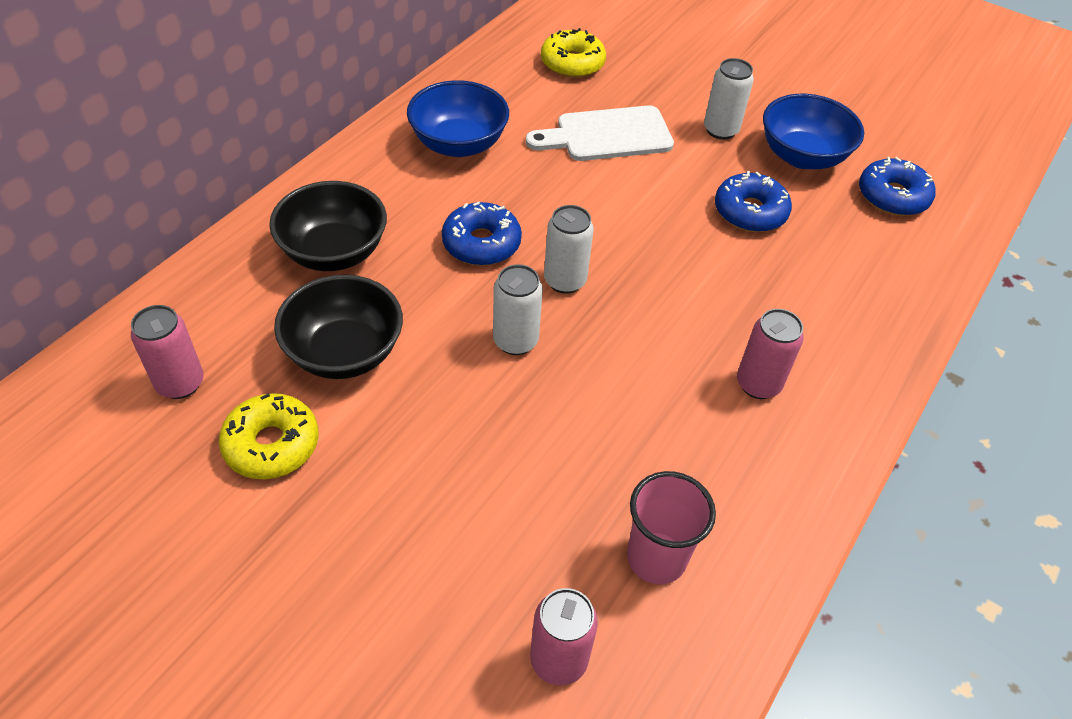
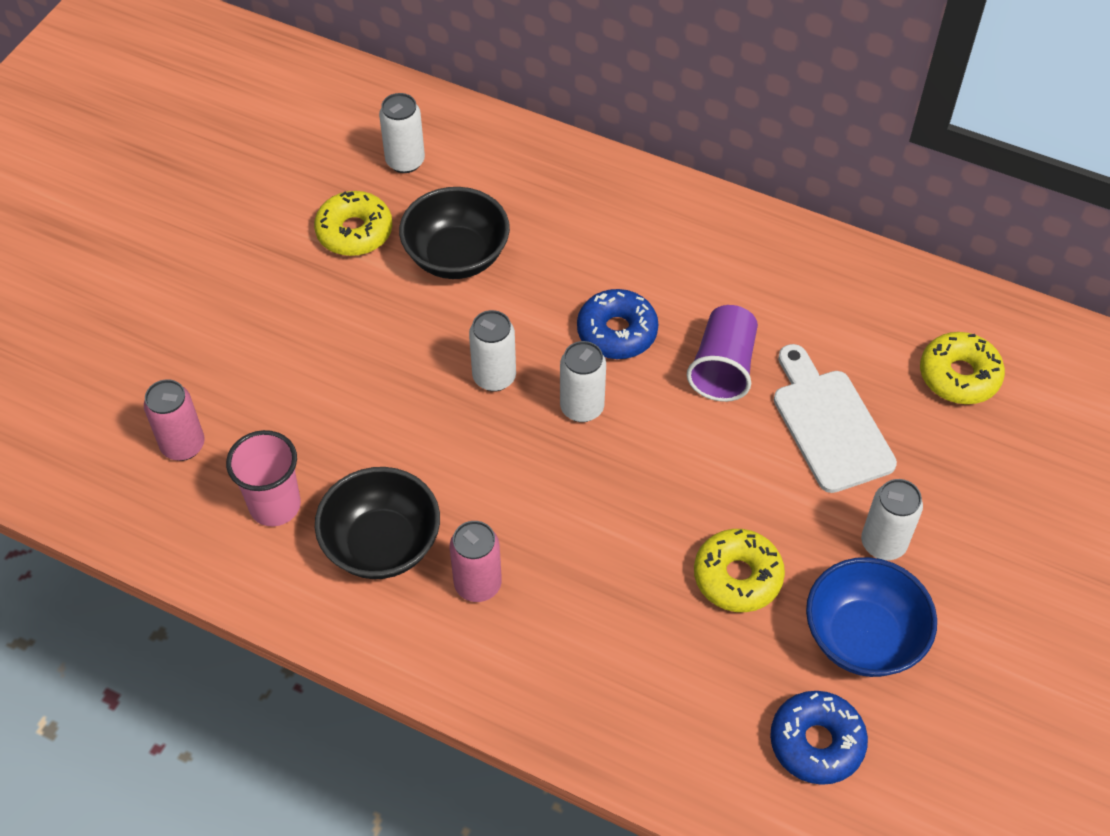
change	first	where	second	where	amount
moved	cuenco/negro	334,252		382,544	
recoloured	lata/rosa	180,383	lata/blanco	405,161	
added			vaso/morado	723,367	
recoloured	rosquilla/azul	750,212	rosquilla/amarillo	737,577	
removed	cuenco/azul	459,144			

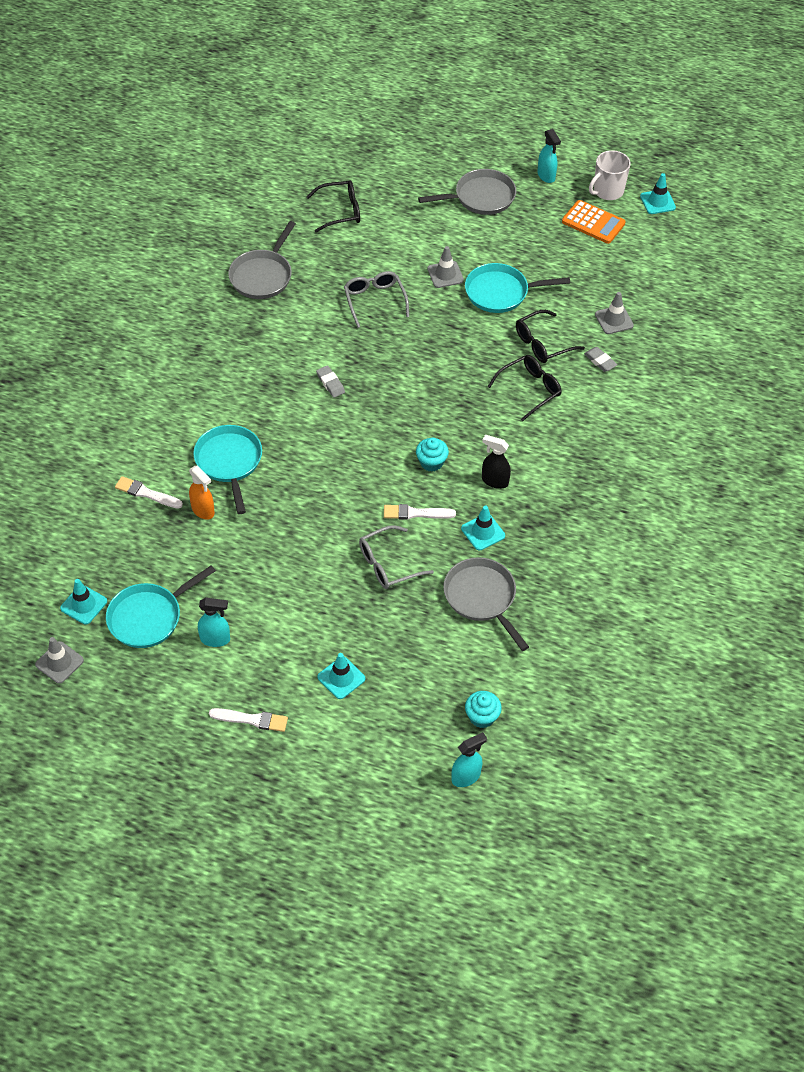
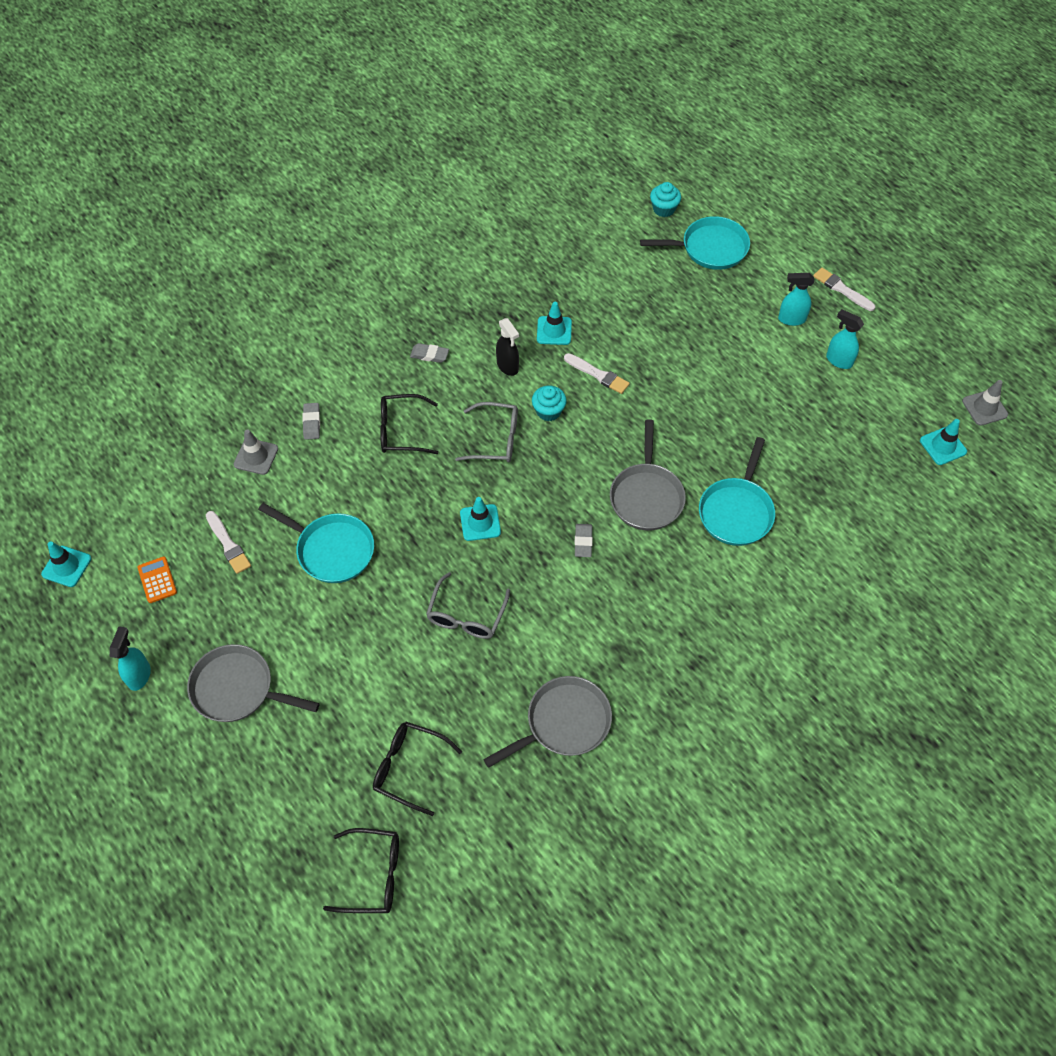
change	first	where	second	where	amount
resized	calculadora/naranja	593,223		157,580	x0.63
moved	pincel/blanco	146,493		228,544	
moved	gafas/negro	542,343		373,875	
added			goma de borrar/gris	429,355	
moved	gafas/gris	388,564		496,439	
moved	cono de tráfico/turquesa	341,678		480,522	
moved	sartén/gris	482,598		646,496	
moved	sartén/turquesa	149,617		709,248	
moved	pulverizador/turquesa	466,777		791,319	
removed	pulverizador/naranja	203,510			
removed	cono de tráfico/gris	445,274			
removed	taza/blanco	607,191			

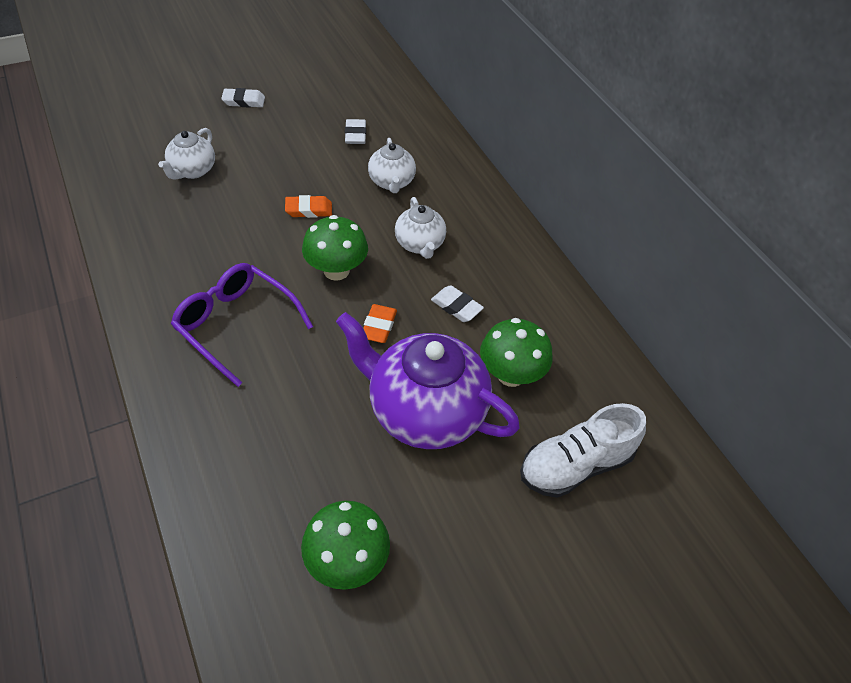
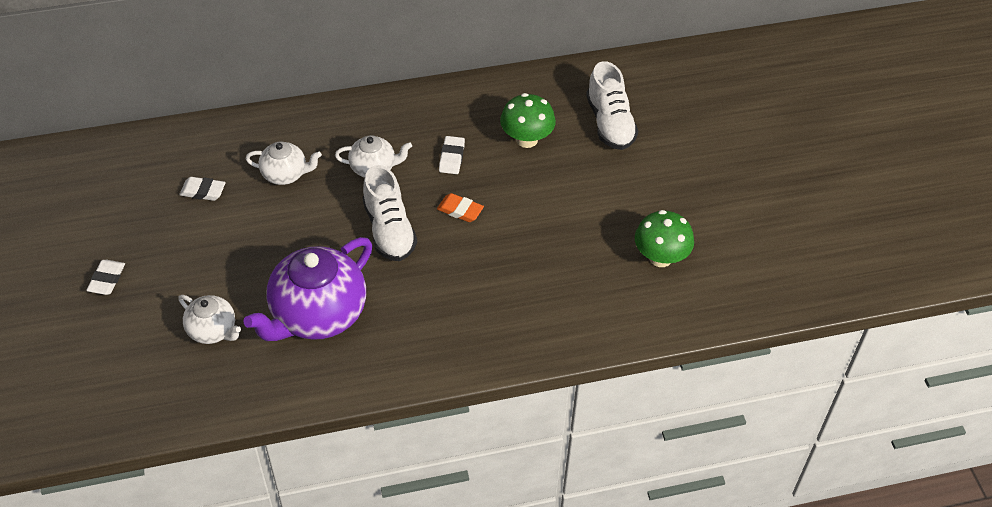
change	first	where	second	where	amount
moved	tetera/morado	424,411		317,315	
replaced	seta/verde	336,270	zapato/blanco	389,230	
turned	goma de borrar/blanco	456,306		452,157	45 degrees counterclockwise
removed	gafas/morado	236,325			
removed	goma de borrar/naranja	309,210			

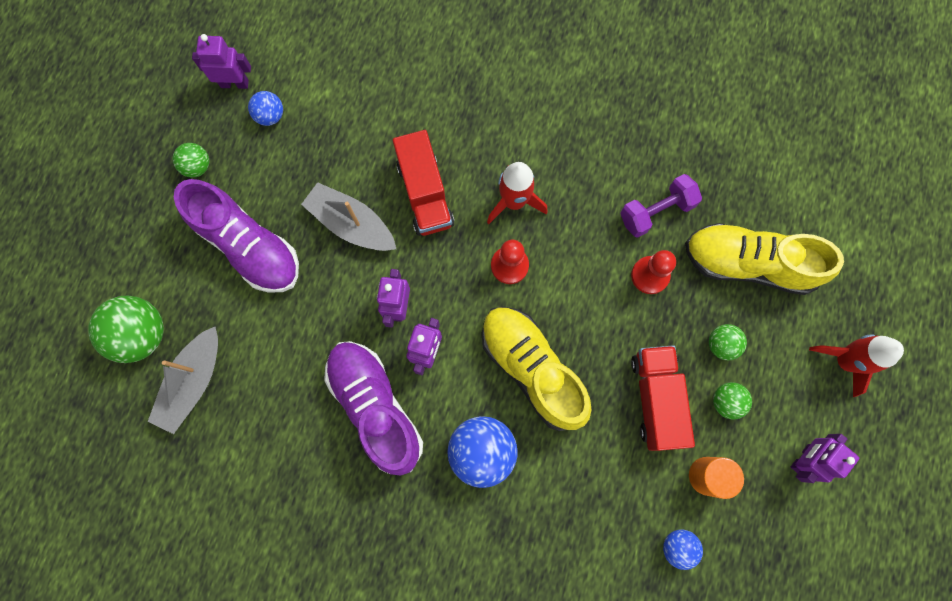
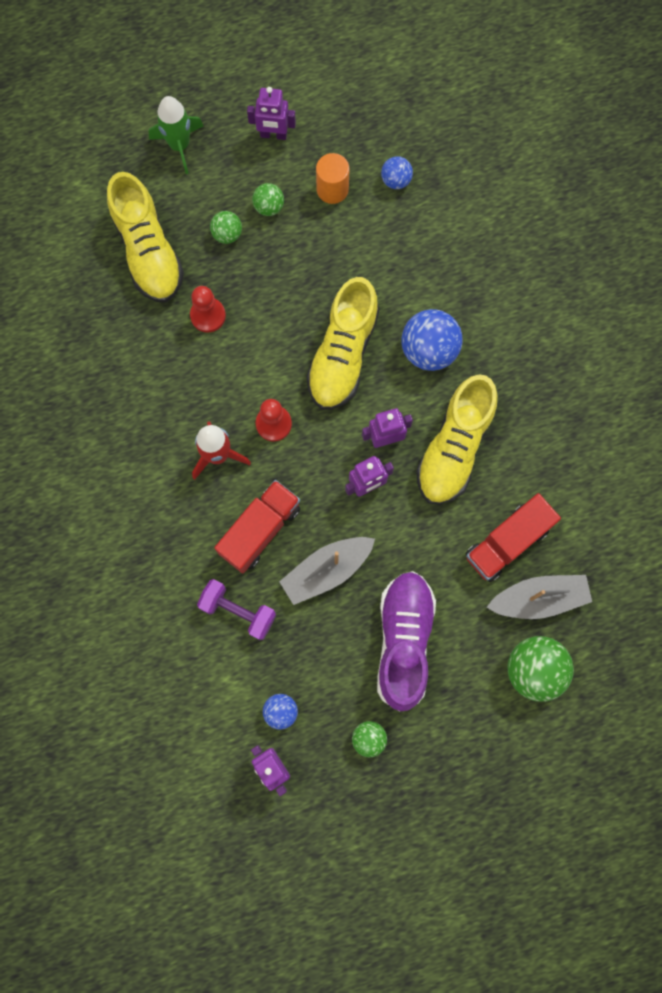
change	first	where	second	where	amount
recoloured	cohete/rojo	844,360	cohete/verde	179,145	
moved	mancuerna/morado	656,212		238,611	
turned	barco/gris	351,224		326,570	60 degrees clockwise
recoloured	zapato/morado	375,407	zapato/amarillo	454,448	
moved	camión/rojo	656,399		507,542	

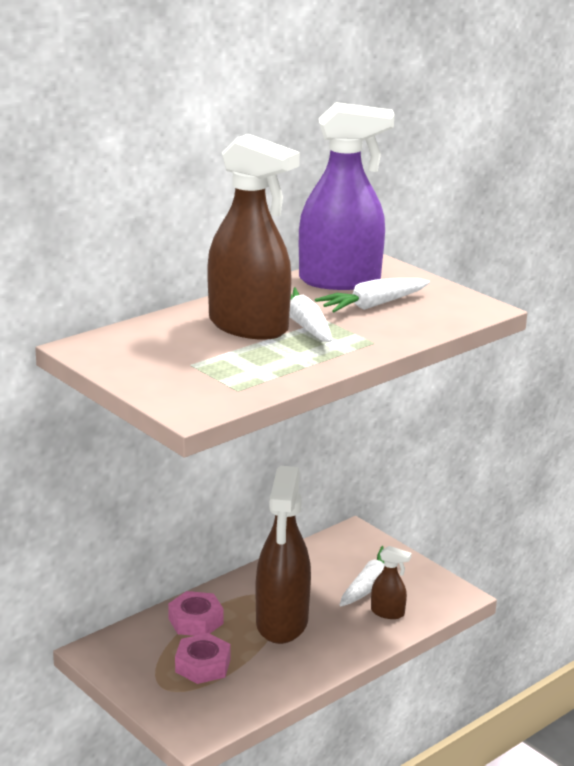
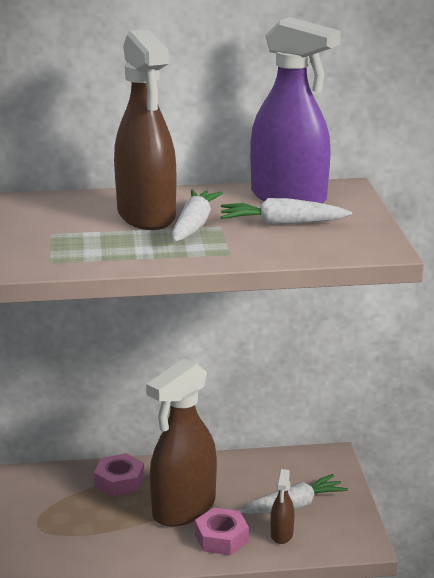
change	first	where	second	where	amount
moved	tuerca/rosa	203,666		221,538	
turned	pulverizador/marrón	388,613		282,534	45 degrees clockwise

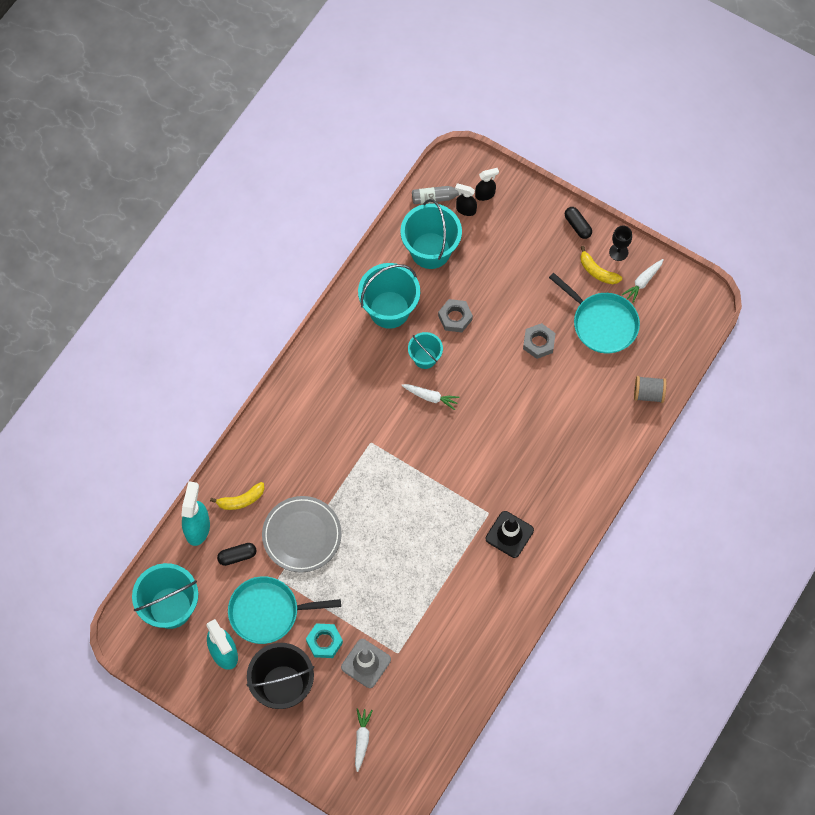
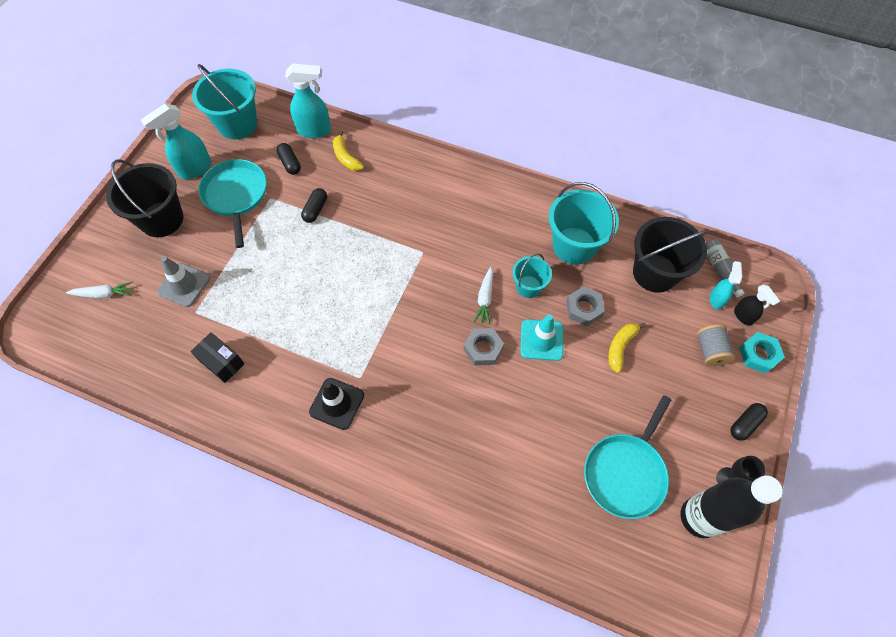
change	first	where	second	where	amount
added			caja/negro	222,362	
replaced	plato/gris	302,535	cápsula/negro	315,210	
moved	tuerca/gris	538,343		483,348	
added			cono de tráfico/turquesa	541,340	
moved	plátano/amarillo	597,271		620,347	
recoloured	balde/turquesa	430,250	balde/negro	655,273	
replaced	zanahoria/blanco	643,282	botella/negro	699,517	
moved	carrete/gris	648,393		710,350	
recoloured	pulverizador/negro	465,210	pulverizador/turquesa	716,299	
moved	tuerca/turquesa	324,642		758,354	

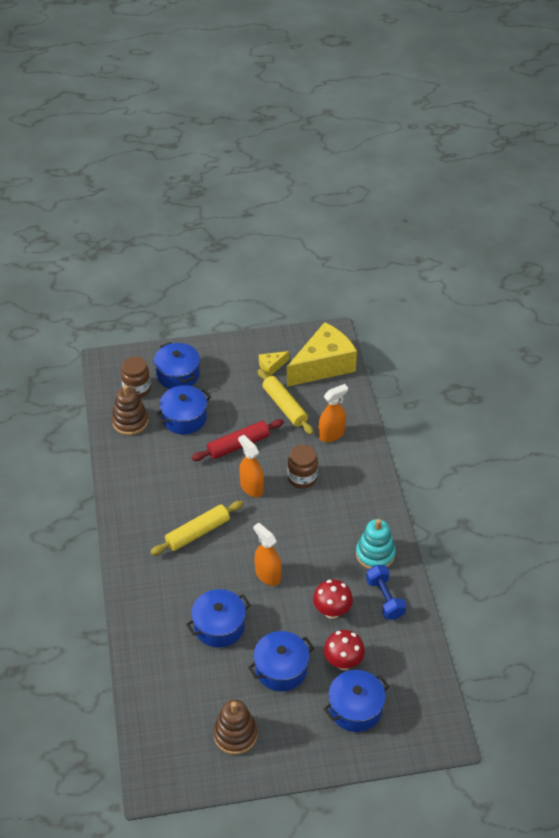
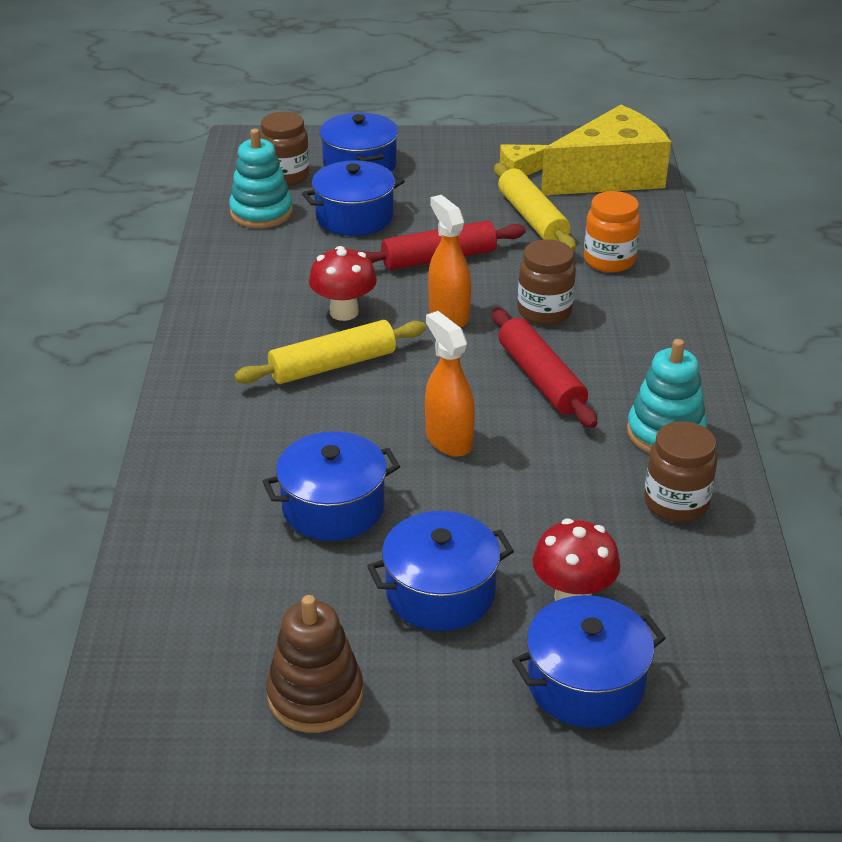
change	first	where	second	where	amount
recoloured	juguete apilable/marrón	130,421	juguete apilable/turquesa	261,212	
moved	seta/rojo	332,611		344,312	
added			rodillo/rojo	540,379	
replaced	pulverizador/naranja	331,434	tarro/naranja	609,260	
replaced	mancuerna/azul	385,598	tarro/marrón	676,503	

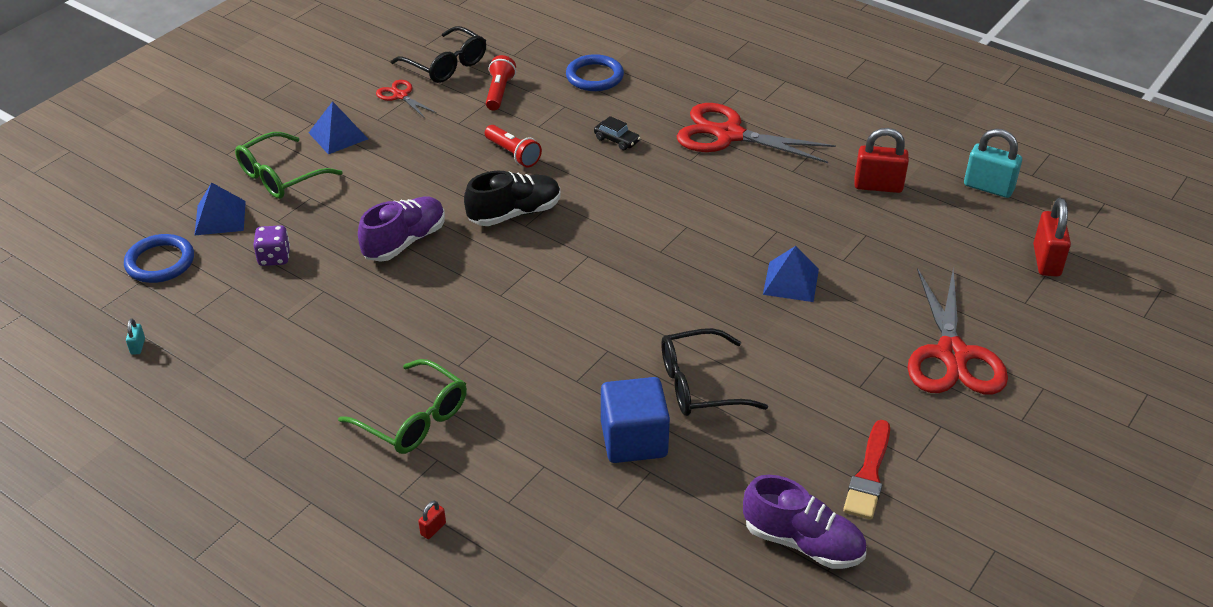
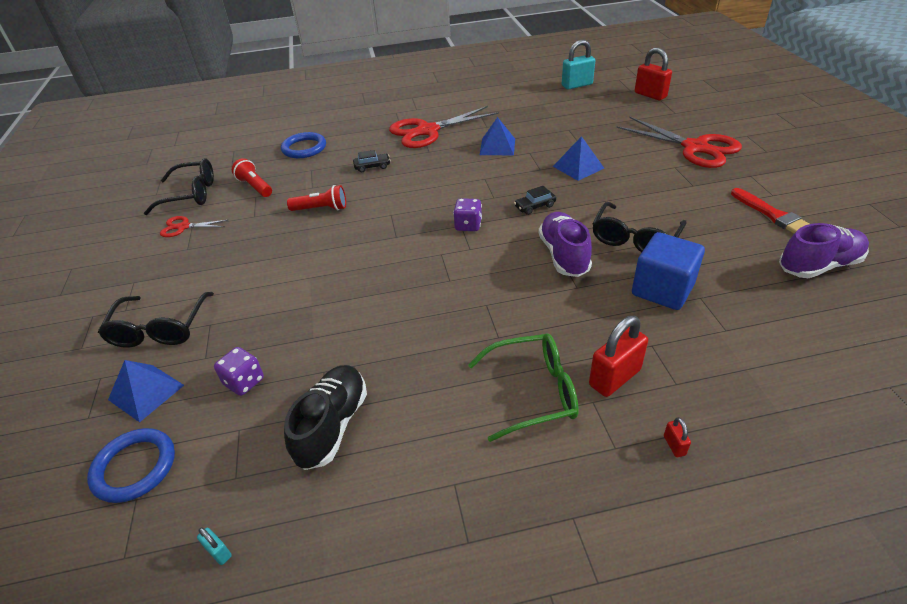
change	first	where	second	where	amount
recoloured	gafas/verde	280,176	gafas/negro	160,329	
moved	zapato/negro	514,213		332,425	
added			dado/morado	468,225	
moved	pirámide/azul	338,135		497,146	
added			coche/negro	535,206	
moved	zapato/morado	405,242		564,255	
moved	candado/rojo	878,186		614,378	

